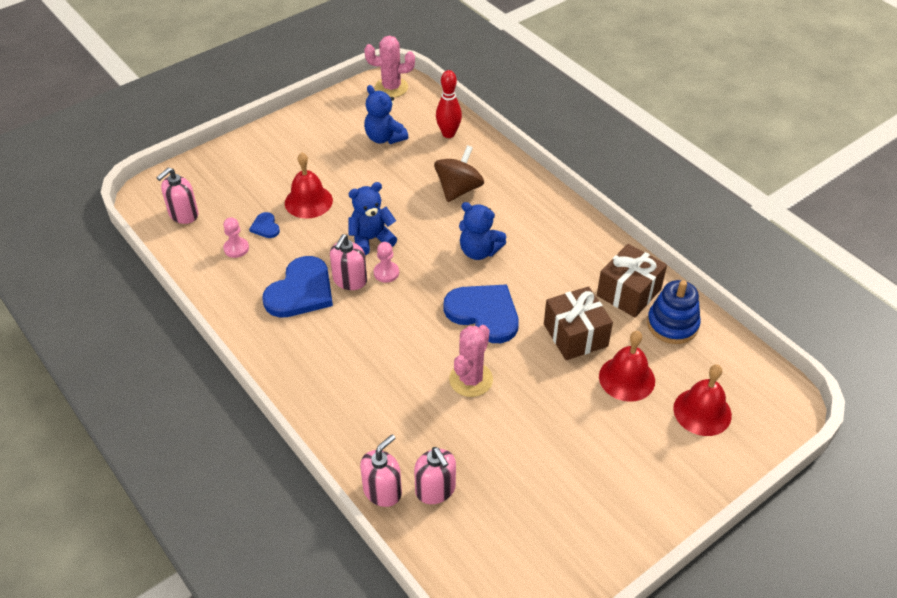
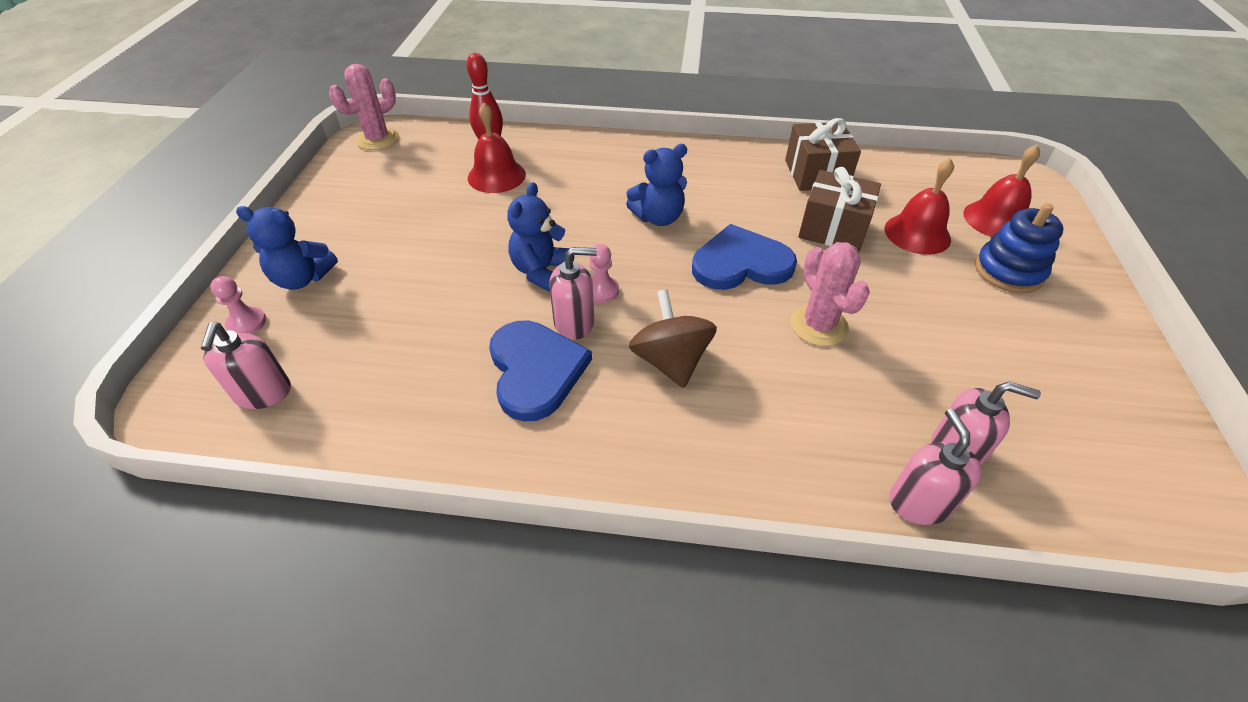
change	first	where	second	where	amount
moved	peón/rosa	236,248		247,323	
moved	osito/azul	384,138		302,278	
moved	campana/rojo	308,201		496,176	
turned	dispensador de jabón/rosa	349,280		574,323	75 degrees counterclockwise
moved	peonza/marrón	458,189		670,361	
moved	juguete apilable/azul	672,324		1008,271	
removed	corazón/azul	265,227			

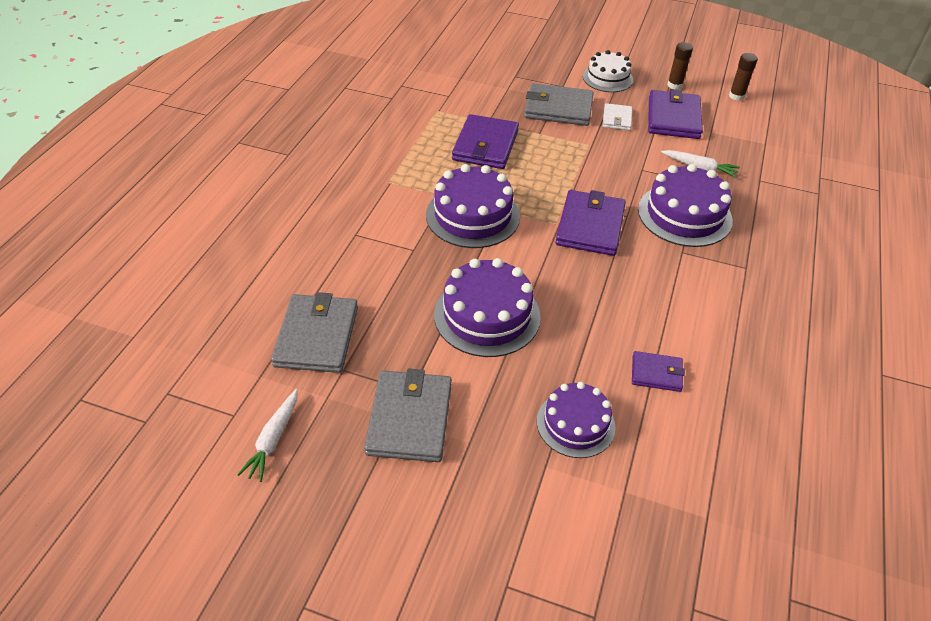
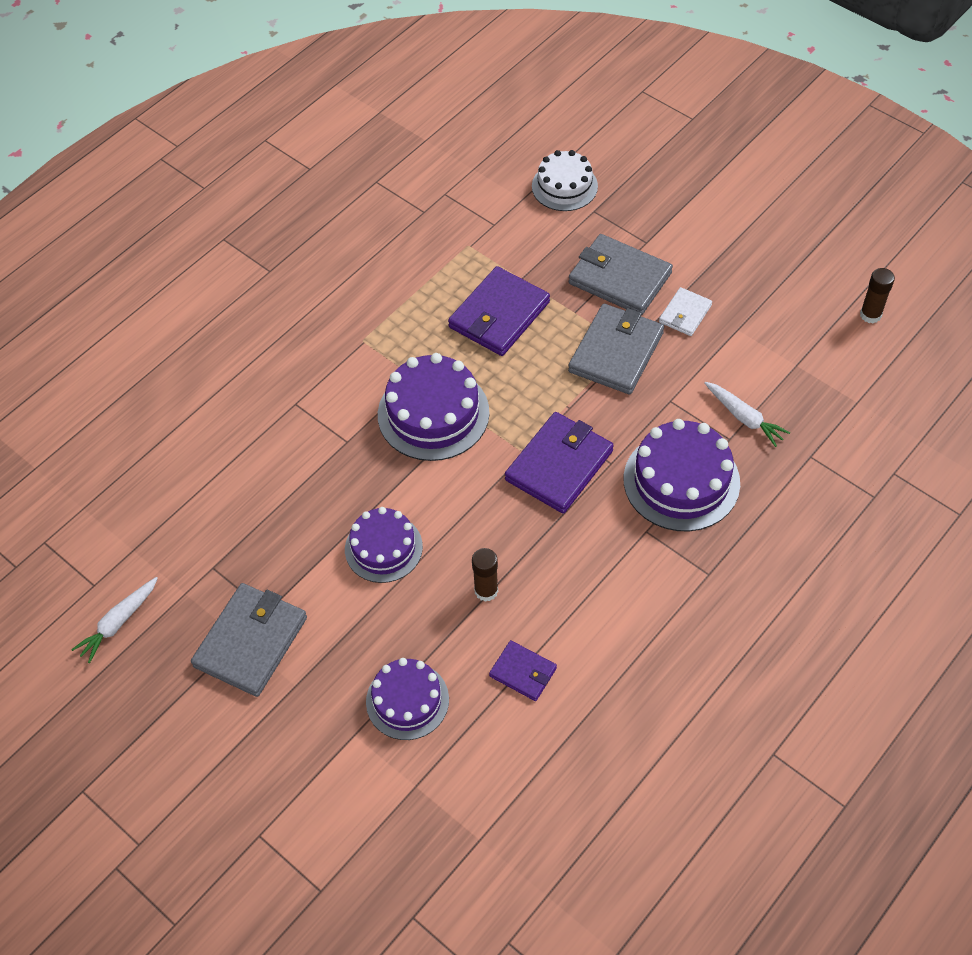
change	first	where	second	where	amount
resized	tarta/morado	487,315		383,548	x0.66
moved	barra de pegamento/marrón	674,85		486,590	
moved	tarta/blanco	607,78		564,186	
moved	cartera/gris	316,336		616,352	
removed	cartera/morado	673,118			

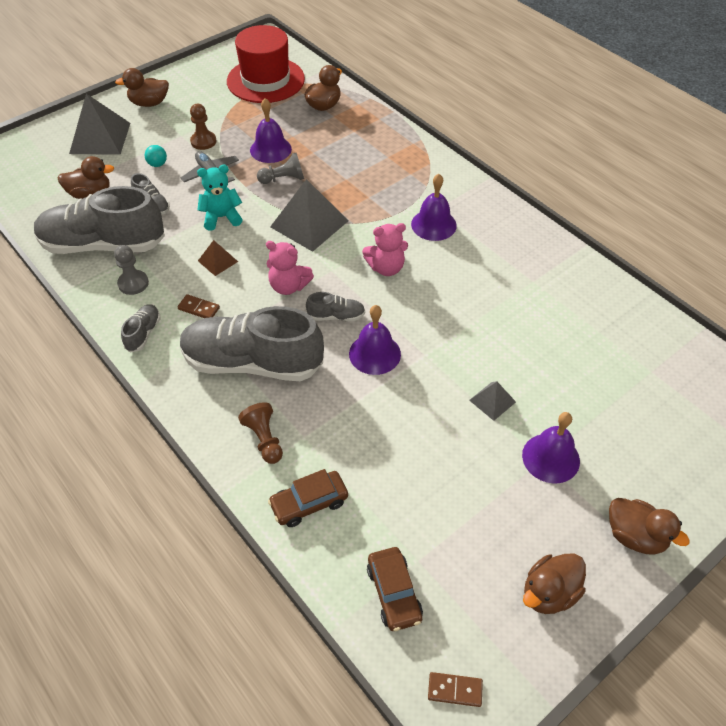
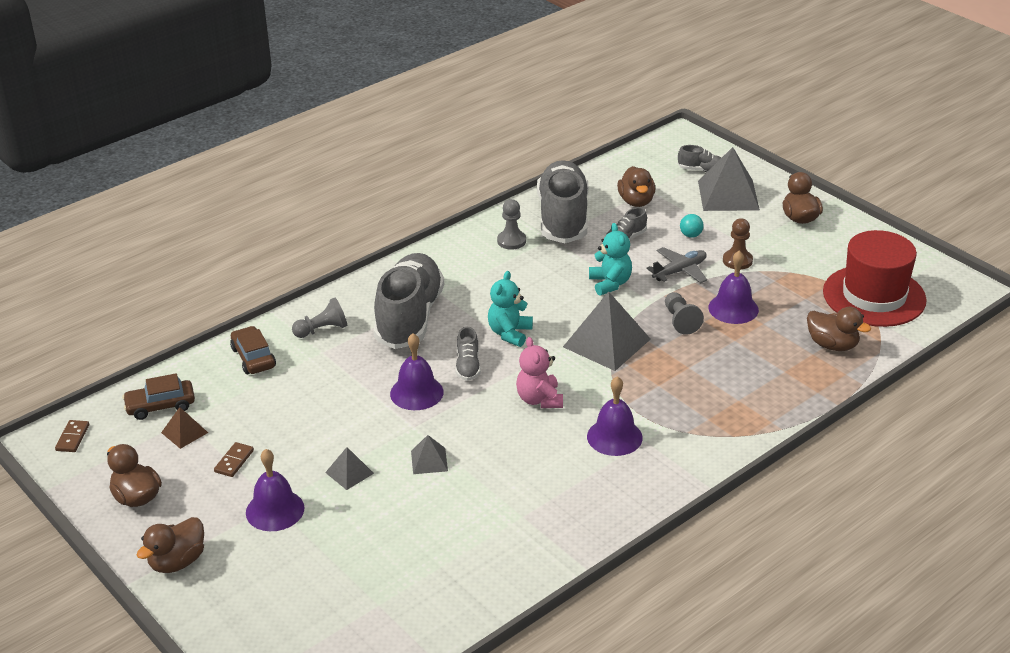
change	first	where	second	where	amount
moved	pirámide/marrón	218,261		184,432	
moved	ficha de dominó/marrón	198,308		234,461	
recoloured	peón/marrón	264,439	peón/gris	322,330	
added			pirámide/gris	429,461	
recoloured	osito/rosa	288,286	osito/turquesa	509,333	
moved	zapato/gris	143,333		702,170	

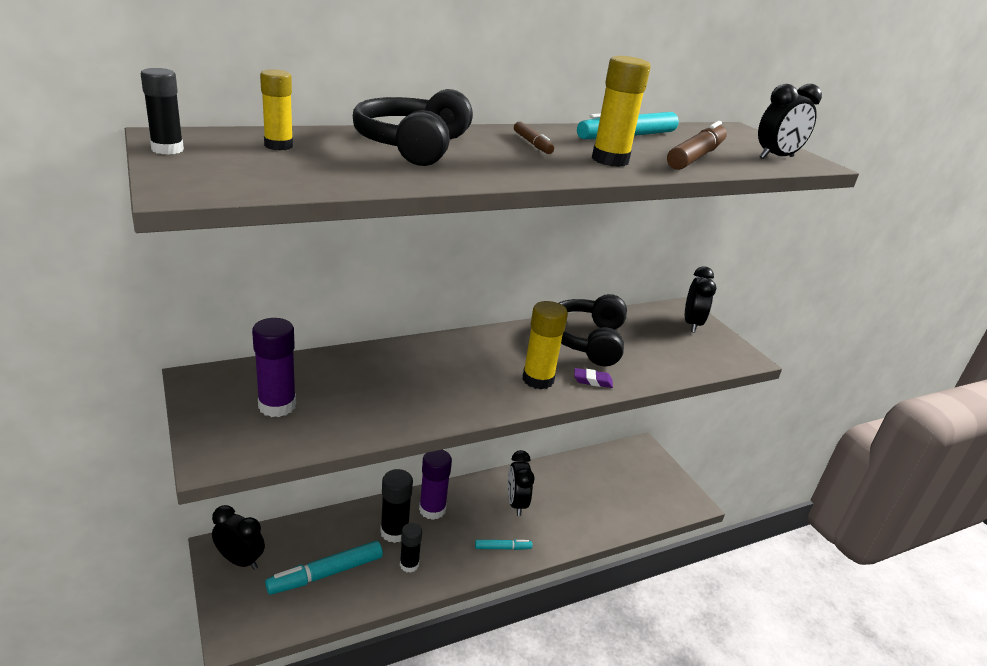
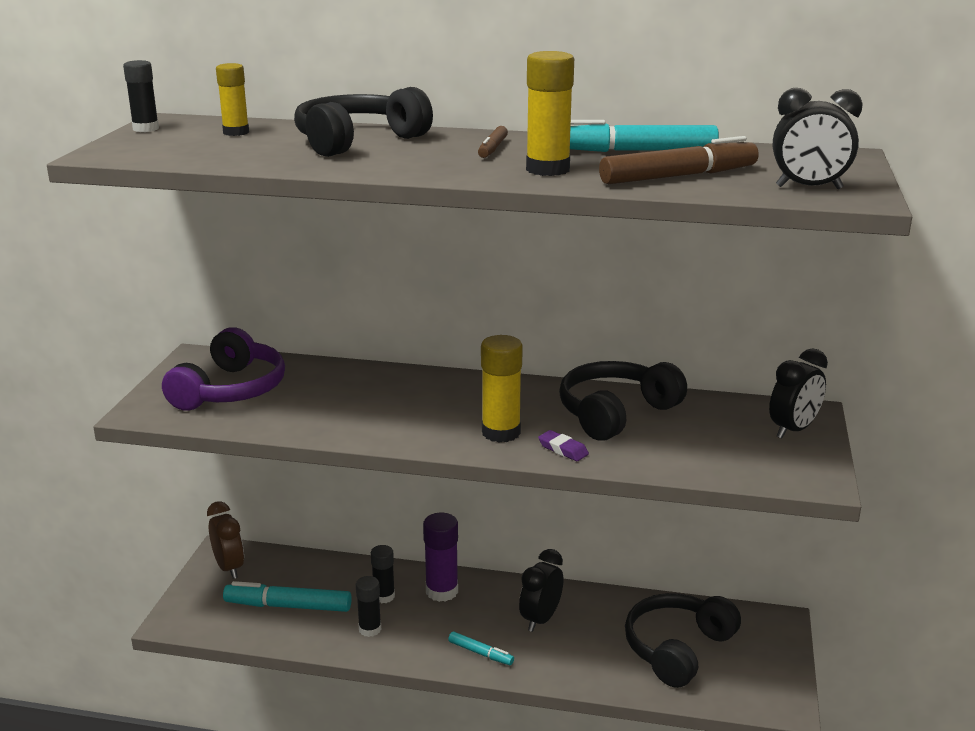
change	first	where	second	where	amount
replaced	barra de pegamento/morado	277,406	auriculares/morado	231,390	
recoloured	despertador/negro	240,560	despertador/marrón	229,568	
resized	barra de pegamento/negro	394,532		384,596	x0.66
added			auriculares/negro	677,648	

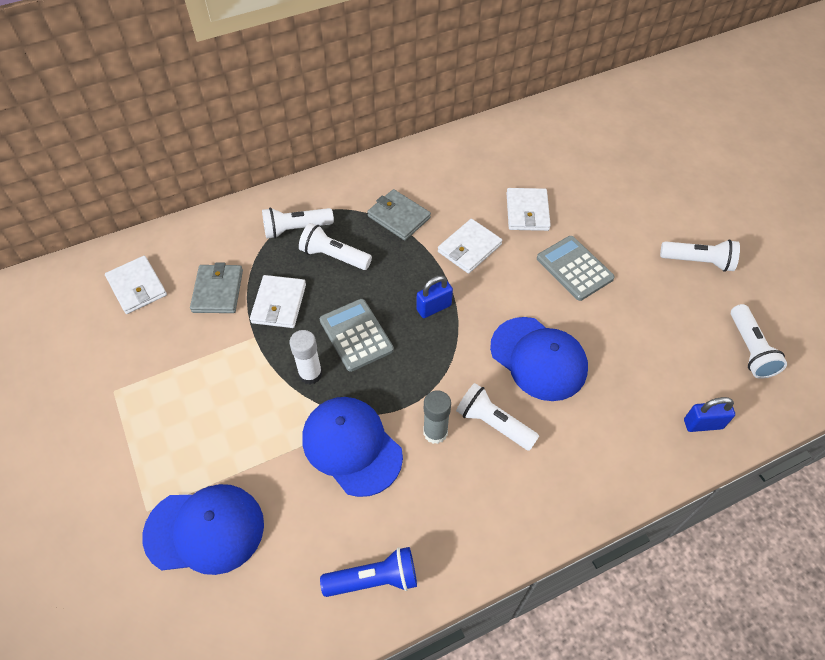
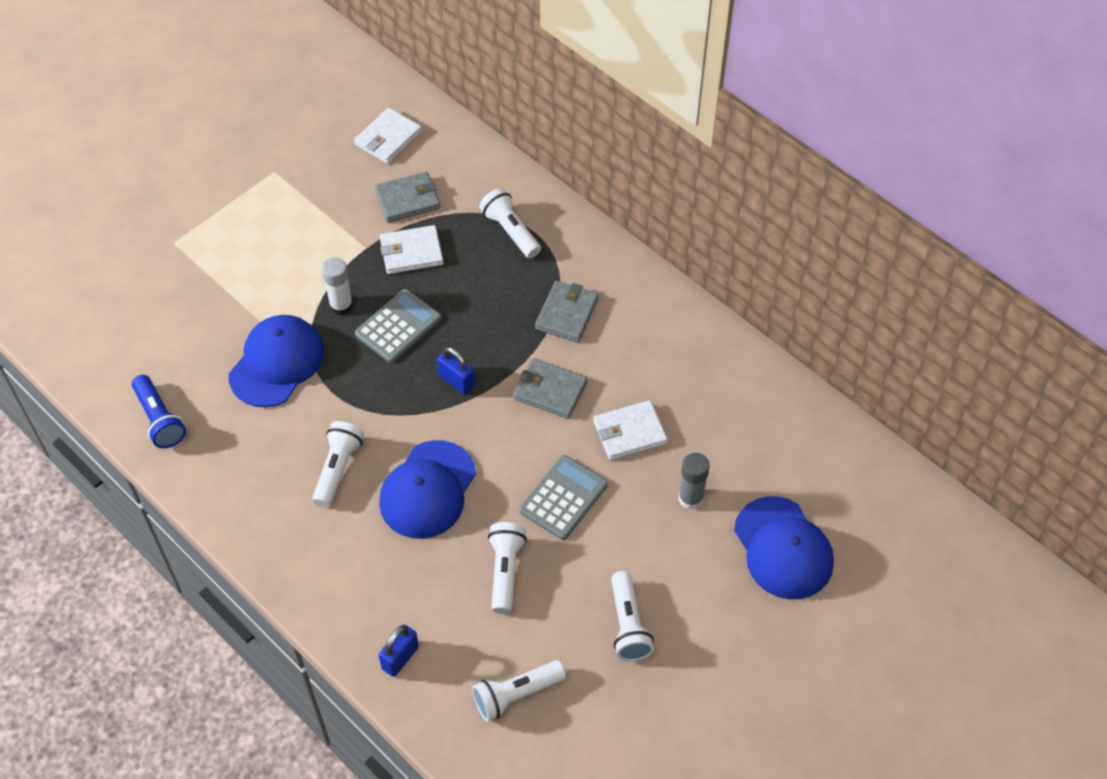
change	first	where	second	where	amount
turned	candado/azul	703,424		400,658	60 degrees clockwise
moved	lámpara de mano/blanco	334,256		505,571	
recoloured	cartera/blanco	469,248	cartera/gris	550,390	
moved	barra de pegamento/gris	435,432		690,498	
moved	gorra/azul	205,530		783,548	

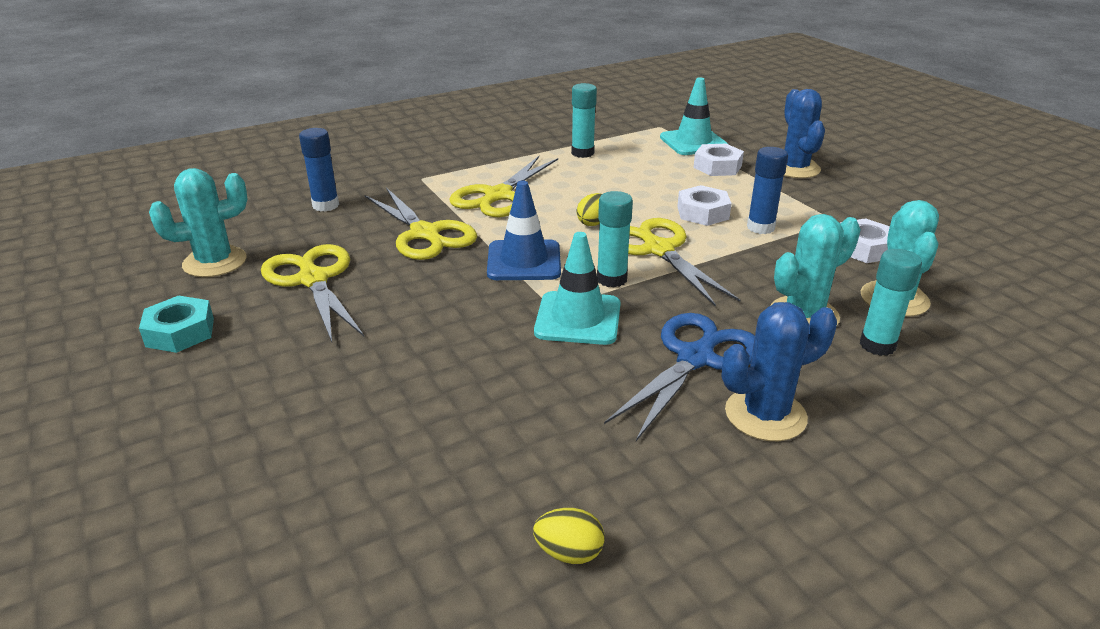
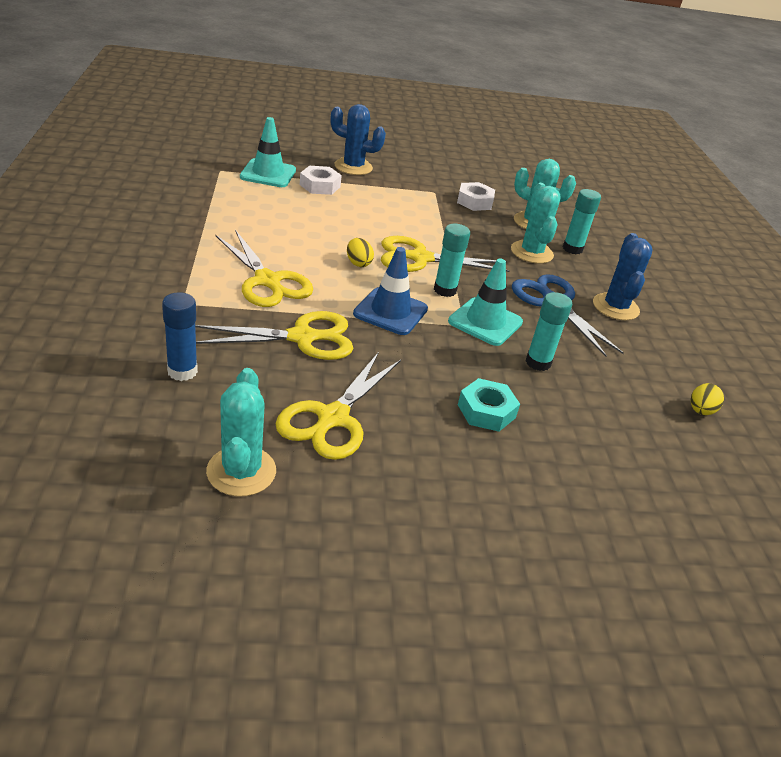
change	first	where	second	where	amount
turned	tijeras/amarillo	313,279		332,418	60 degrees counterclockwise
moved	tuerca/turquesa	180,332		486,411	
moved	barra de pegamento/turquesa	582,153		538,363	
removed	tuerca/blanco	703,213			
removed	barra de pegamento/azul	760,227			

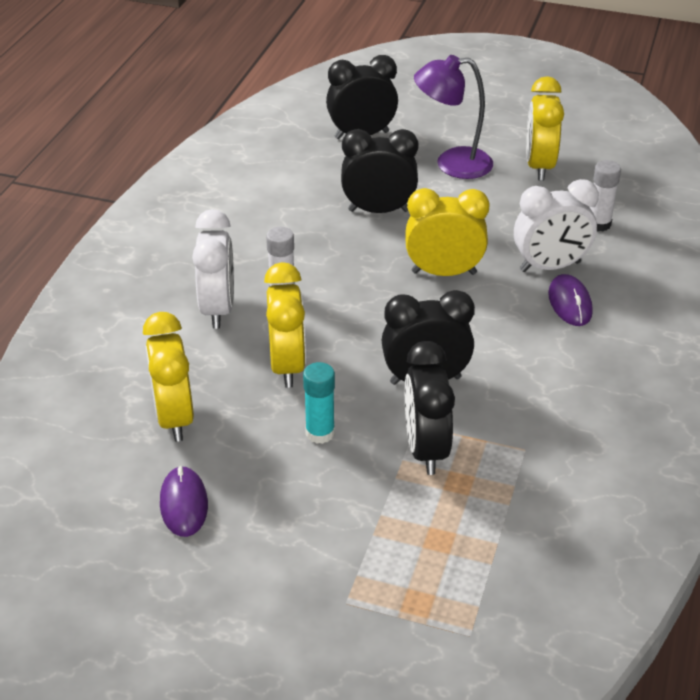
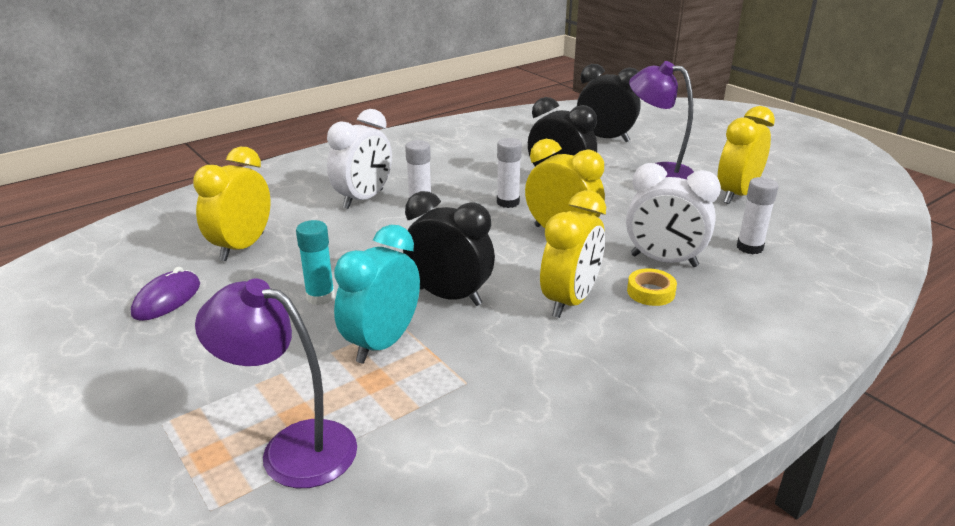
change	first	where	second	where	amount
added			lámpara/morado	292,447	
recoloured	despertador/negro	425,449	despertador/turquesa	382,343	
added			barra de pegamento/blanco	508,202	
moved	despertador/amarillo	287,366		570,301	
replaced	ratón/morado	569,303	cinta adhesiva/amarillo	650,292	

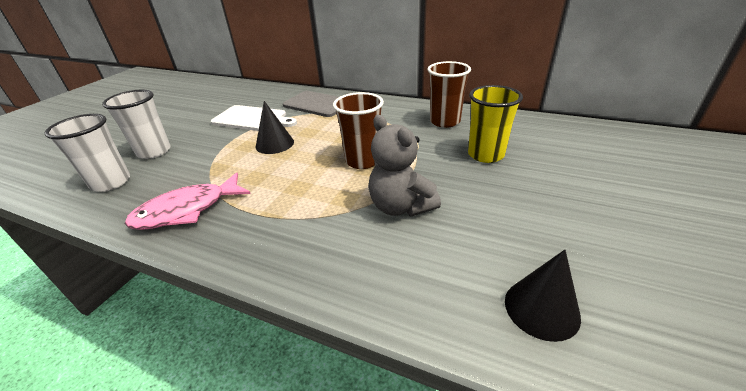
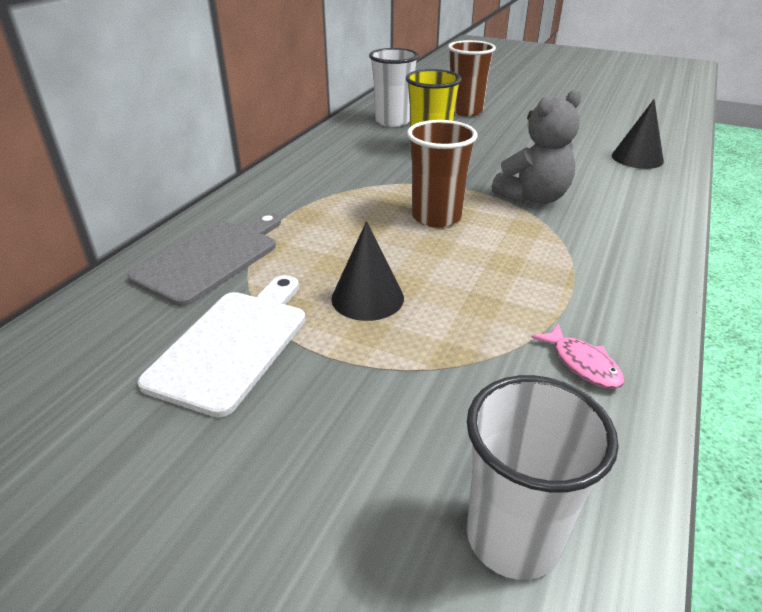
change	first	where	second	where	amount
moved	vaso/blanco	154,151		393,121	
moved	vaso/marrón	445,121		466,111	
resized	pez/rosa	187,210		582,364	x0.52

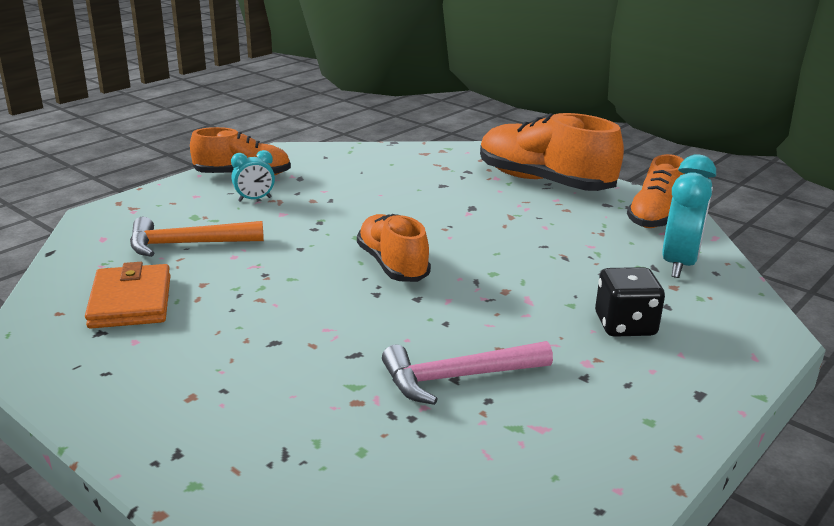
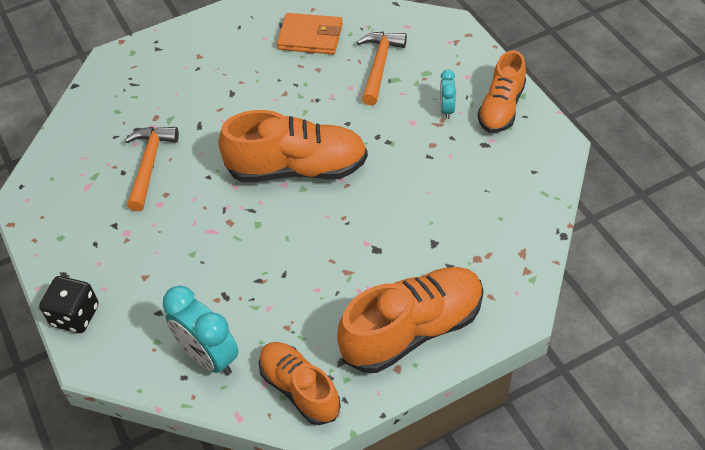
change	first	where	second	where	amount
moved	dado/negro	625,325		75,315	
recoloured	martillo/rosa	457,378	martillo/naranja	149,164	
resized	zapato/naranja	392,265		297,168	x1.56

